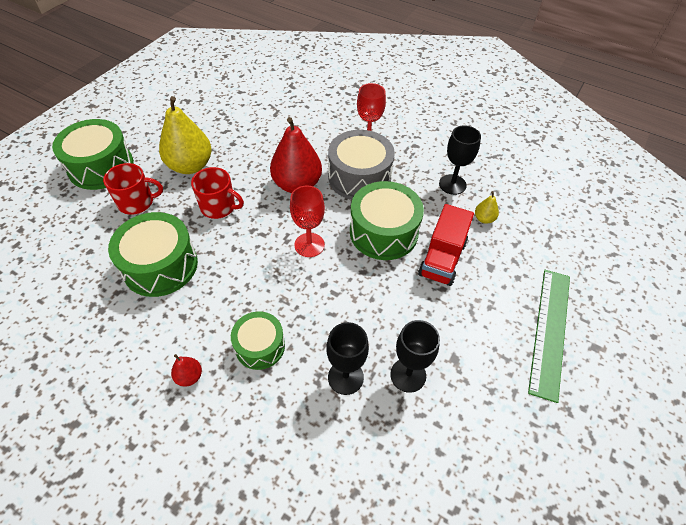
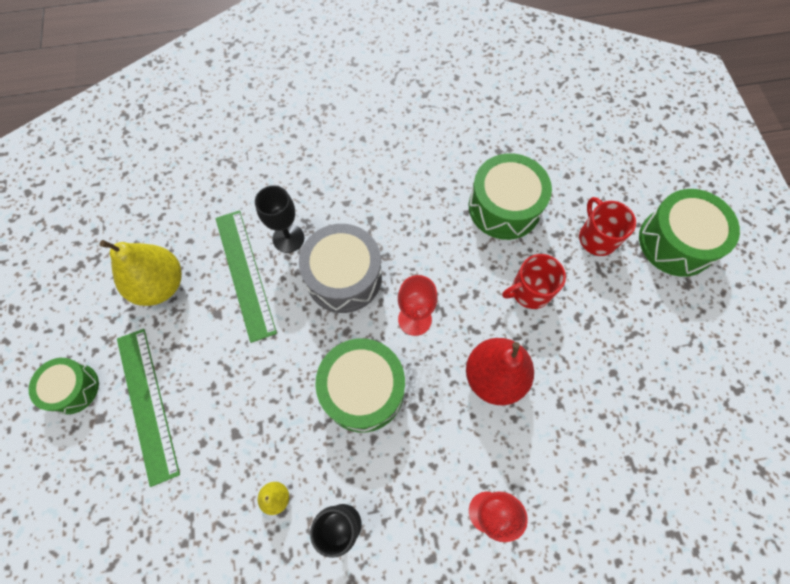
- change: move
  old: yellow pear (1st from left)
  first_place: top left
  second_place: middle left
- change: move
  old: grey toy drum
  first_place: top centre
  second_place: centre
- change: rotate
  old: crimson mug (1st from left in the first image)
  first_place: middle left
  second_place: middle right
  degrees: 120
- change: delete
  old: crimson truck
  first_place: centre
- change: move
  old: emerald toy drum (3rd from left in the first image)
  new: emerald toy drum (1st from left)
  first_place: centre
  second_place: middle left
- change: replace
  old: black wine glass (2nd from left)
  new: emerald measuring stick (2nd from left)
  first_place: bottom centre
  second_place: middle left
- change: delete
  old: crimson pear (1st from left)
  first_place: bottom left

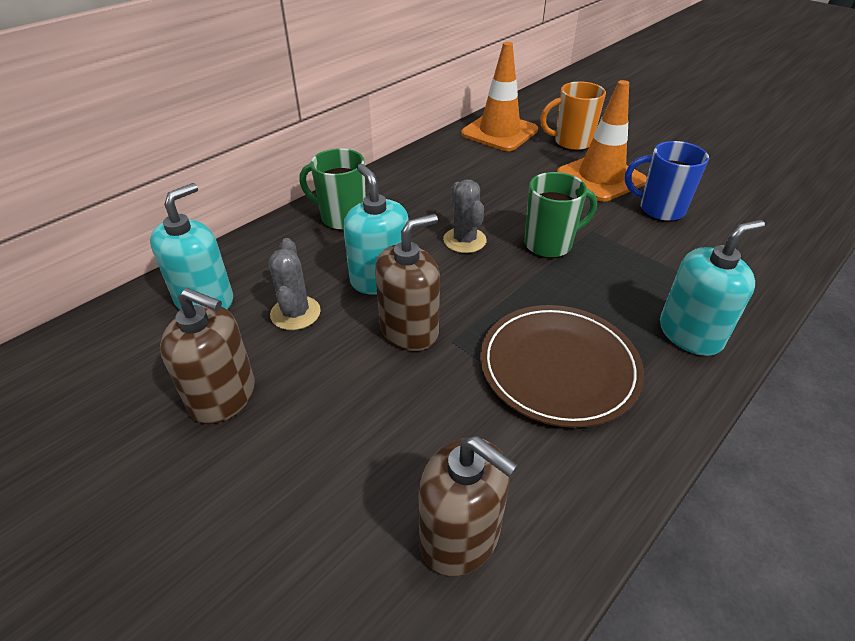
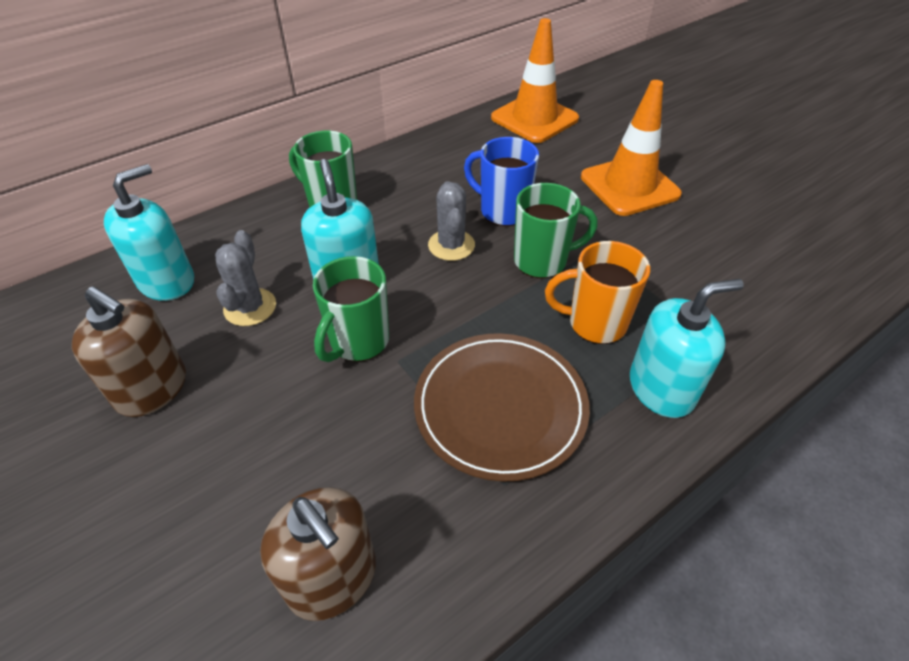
- change: move
  old: orange mug
  first_place: top right
  second_place: centre
- change: move
  old: cobalt mug
  first_place: top right
  second_place: top centre
- change: replace
  old: russet pump bottle (2nd from left)
  new: emerald mug (2nd from left)
  first_place: centre
  second_place: centre

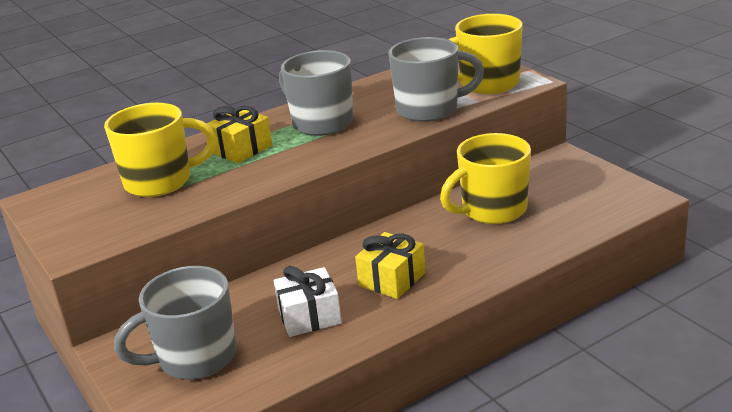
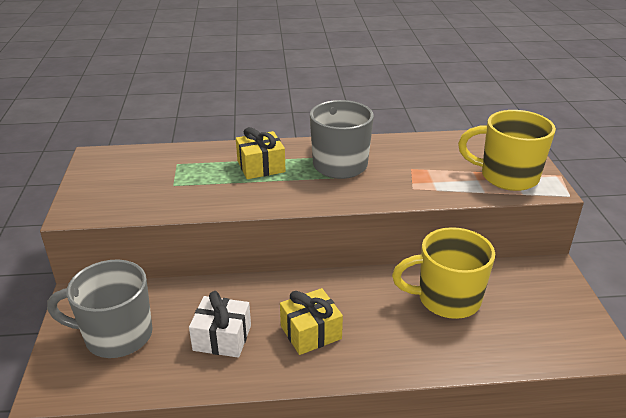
- change: delete
  old: grey mug (3rd from left)
  first_place: top centre
- change: delete
  old: yellow mug (1st from left)
  first_place: middle left

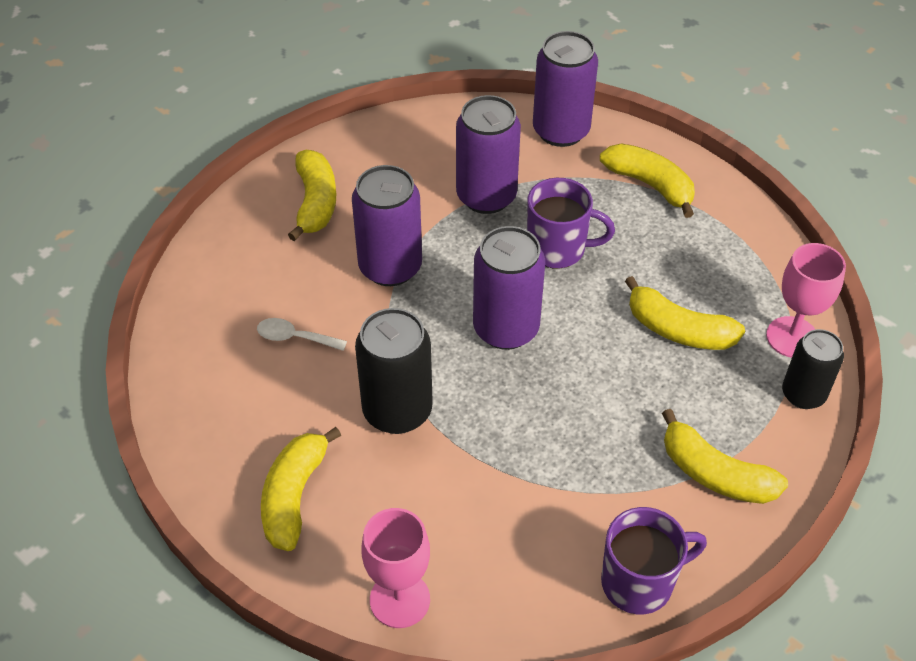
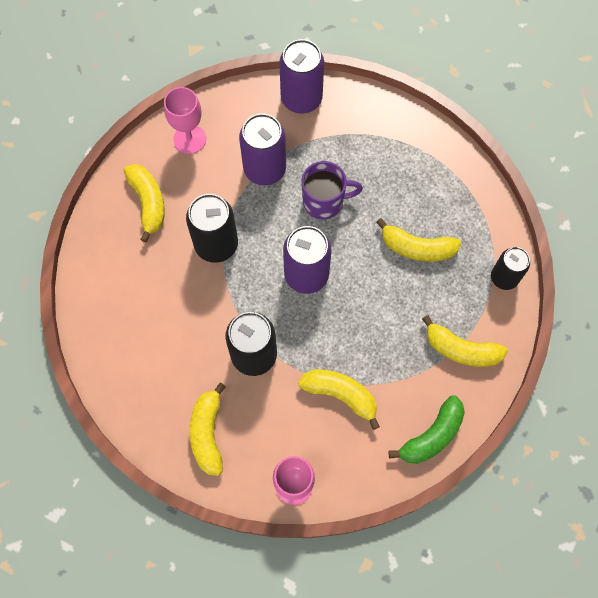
- change: move
  old: yellow banana (3rd from left)
  first_place: top right
  second_place: bottom centre
- change: recolor
  old: violet tin (1st from left)
  new: black tin (1st from left)
  first_place: centre
  second_place: centre
- change: move
  old: rosy wine glass (2nd from left in the first image)
  new: rosy wine glass (1st from left)
  first_place: middle right
  second_place: top left
- change: delete
  old: snow-white spoon
  first_place: middle left
- change: replace
  old: violet mug (2nd from left)
  new: emerald banana
  first_place: bottom right
  second_place: bottom right

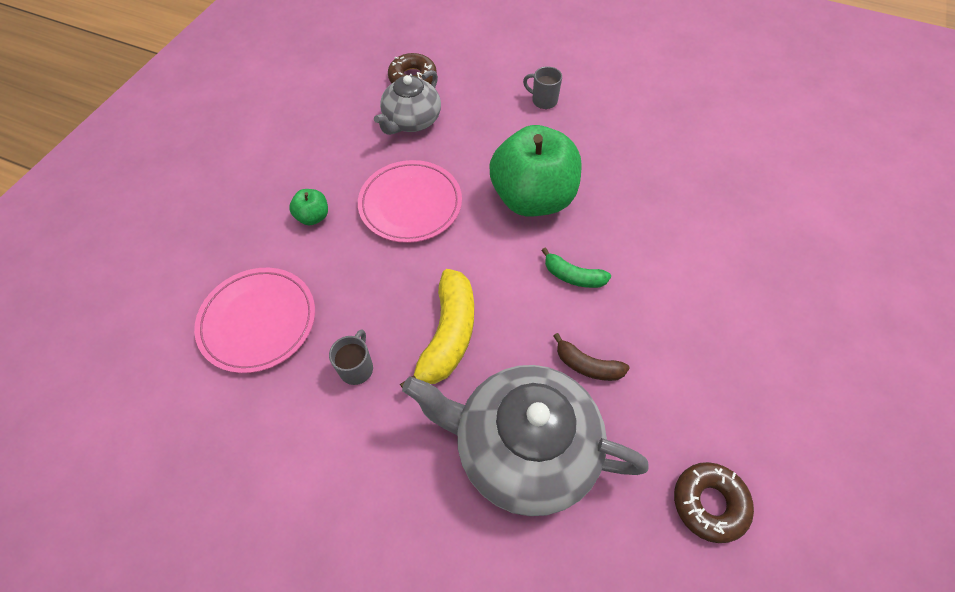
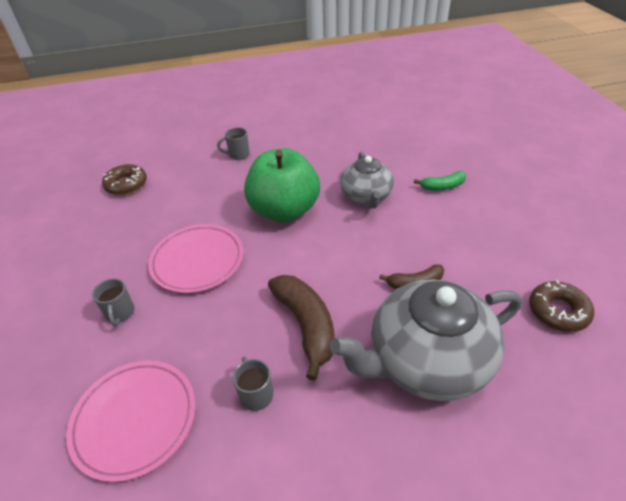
- change: move
  old: grey teapot (1st from left)
  first_place: top centre
  second_place: centre
- change: replace
  old: emerald apple (1st from left)
  new: grey mug (1st from left)
  first_place: middle left
  second_place: middle left
- change: move
  old: emerald banana
  first_place: centre
  second_place: middle right
- change: recolor
  old: yellow banana
  new: russet banana (1st from left)
  first_place: centre
  second_place: centre

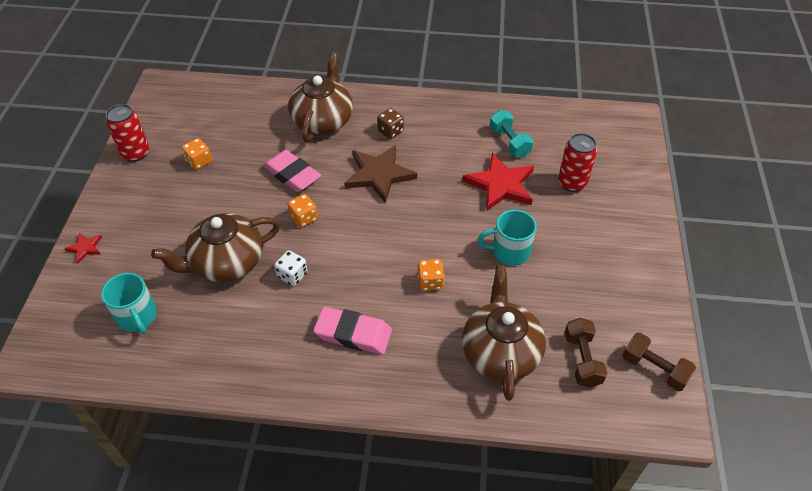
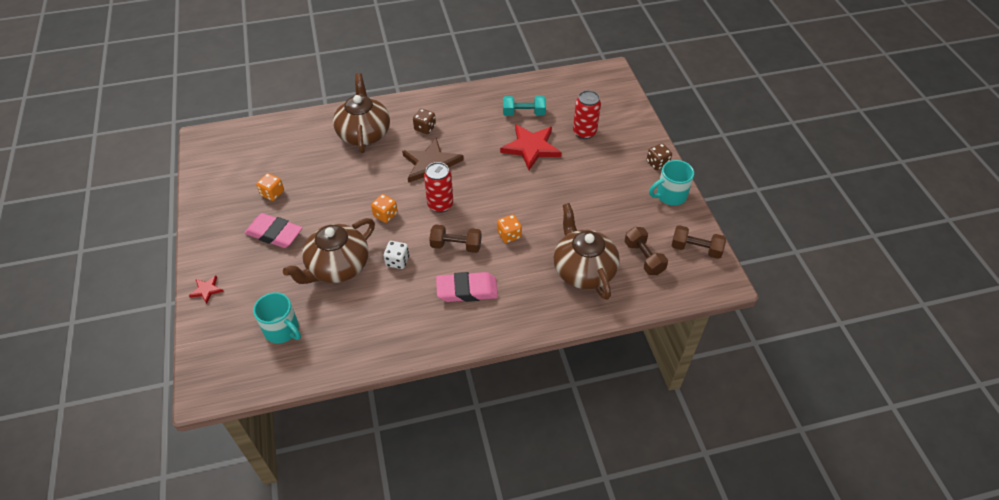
- change: move
  old: crimson tin (1st from left)
  first_place: top left
  second_place: centre
- change: rotate
  old: turquoise hand weight
  first_place: top centre
  second_place: top centre
  degrees: -45
- change: move
  old: rosy pencil eraser (1st from left)
  first_place: centre
  second_place: middle left
- change: move
  old: turquoise mug (2nd from left)
  first_place: centre
  second_place: middle right
- change: insert
  new: russet game die (2nd from left)
  second_place: top centre
- change: insert
  new: russet hand weight (1st from left)
  second_place: centre

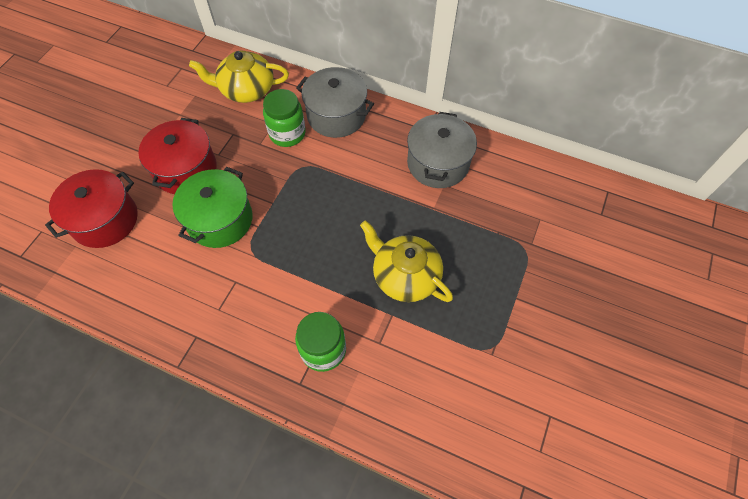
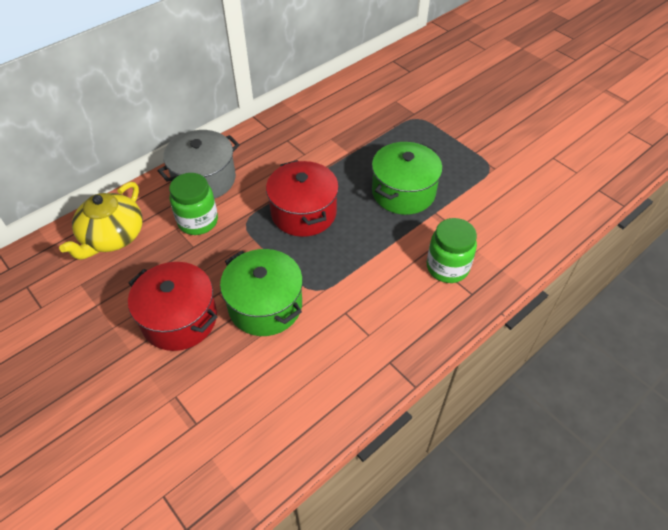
- change: delete
  old: grey pot (2nd from left)
  first_place: top centre
- change: move
  old: crimson pot (1st from left in the first image)
  new: crimson pot (2nd from left)
  first_place: middle left
  second_place: centre
- change: replace
  old: yellow teapot (2nd from left)
  new: emerald pot (2nd from left)
  first_place: centre
  second_place: centre

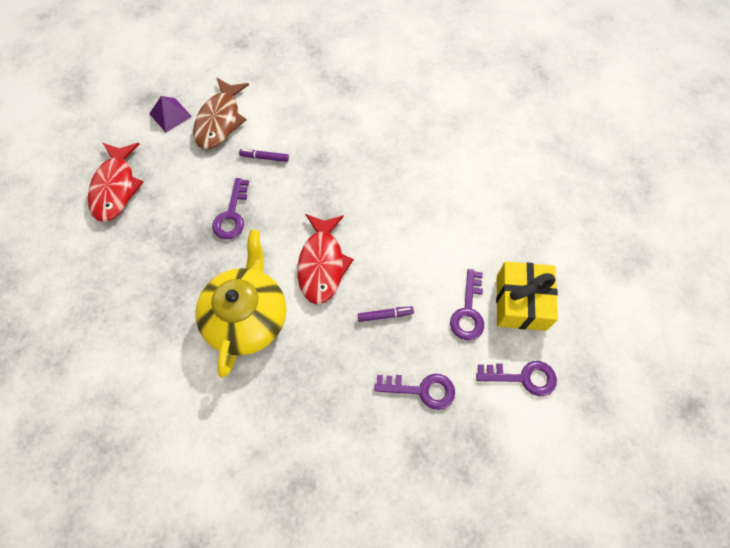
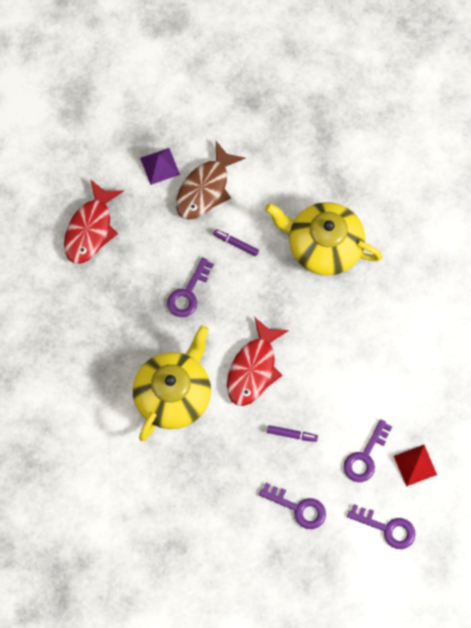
- change: replace
  old: yellow present
  new: crimson pyramid
  first_place: middle right
  second_place: bottom right
- change: insert
  new: yellow teapot (2nd from left)
  second_place: middle right

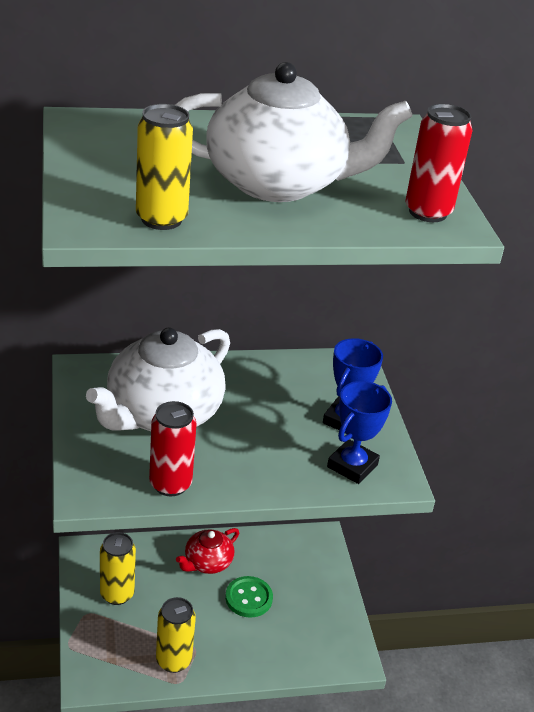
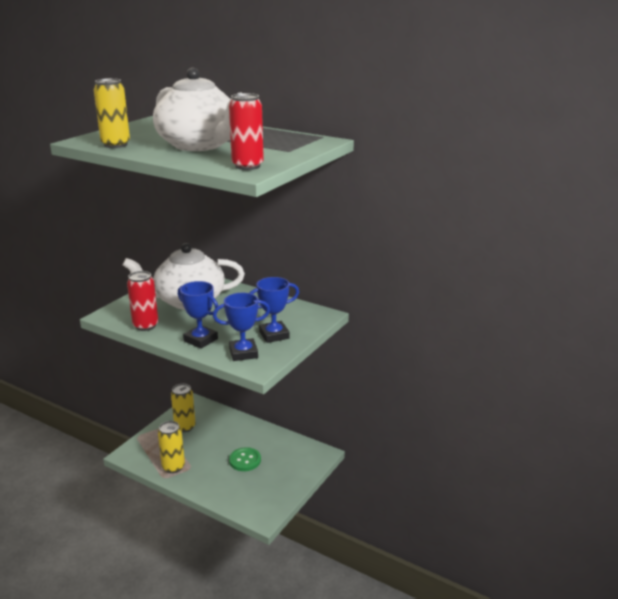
- change: delete
  old: crimson teapot
  first_place: bottom centre
- change: insert
  new: cobalt trophy (1st from left)
  second_place: middle left

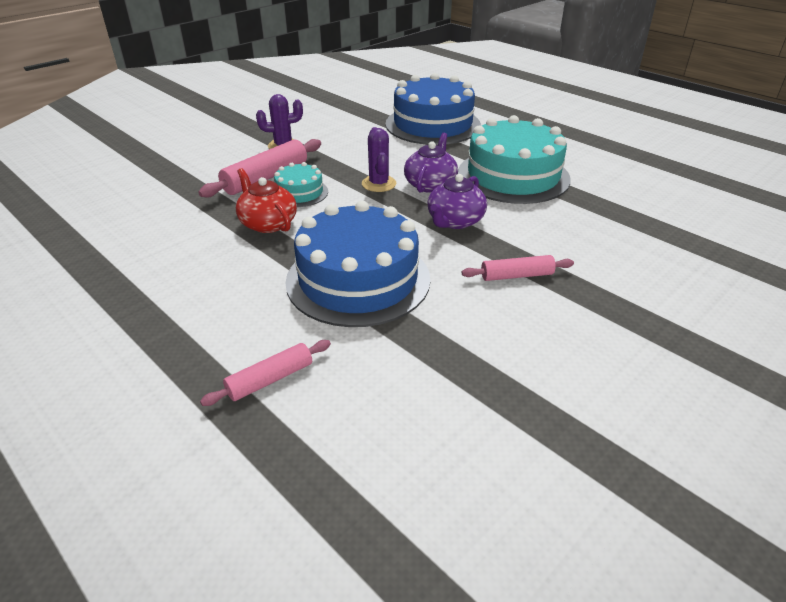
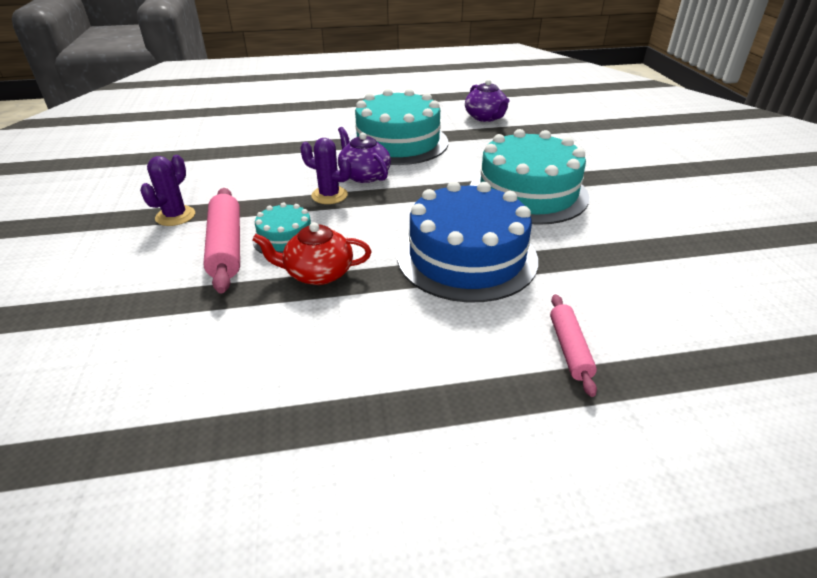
- change: delete
  old: cobalt cake (2nd from left)
  first_place: top centre
- change: move
  old: violet teapot (2nd from left)
  first_place: centre
  second_place: top centre
- change: replace
  old: rosy rolling pin (3rd from left)
  new: turquoise cake (3rd from left)
  first_place: centre
  second_place: top centre

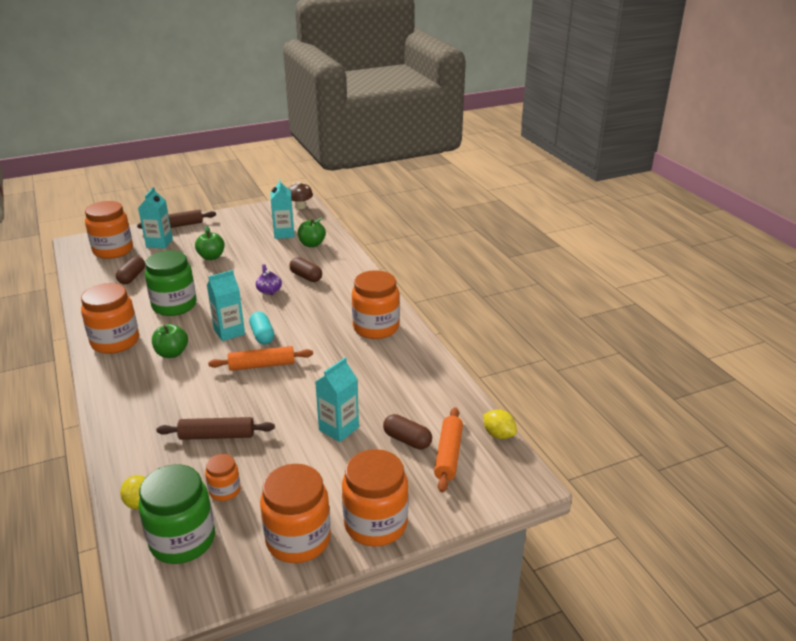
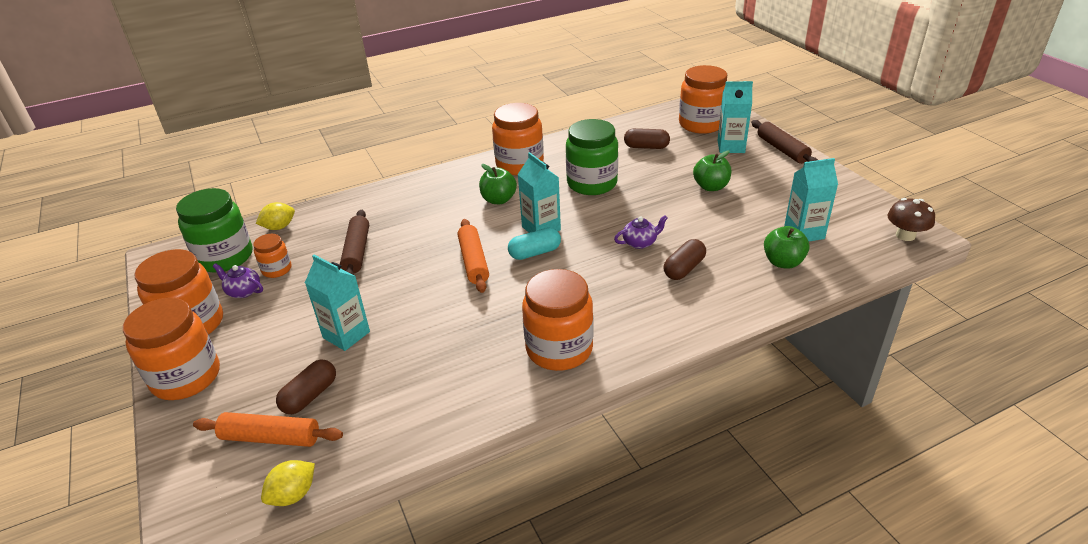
- change: insert
  new: violet teapot (1st from left)
  second_place: middle left

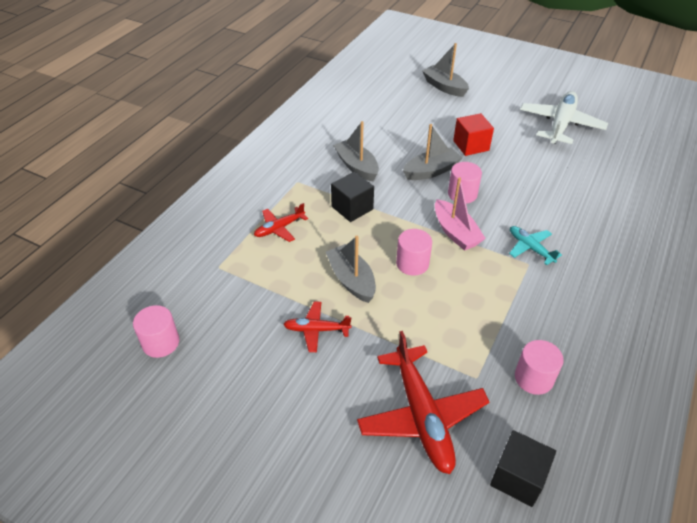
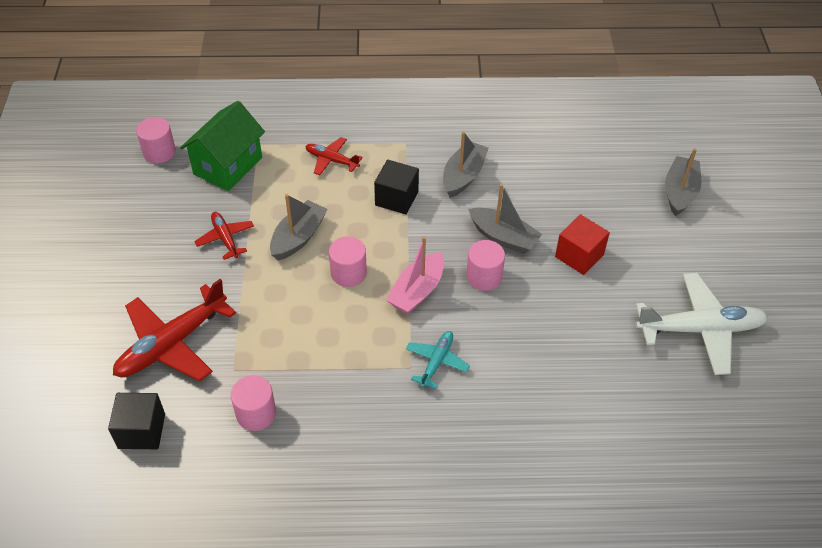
- change: insert
  new: emerald house
  second_place: top left

